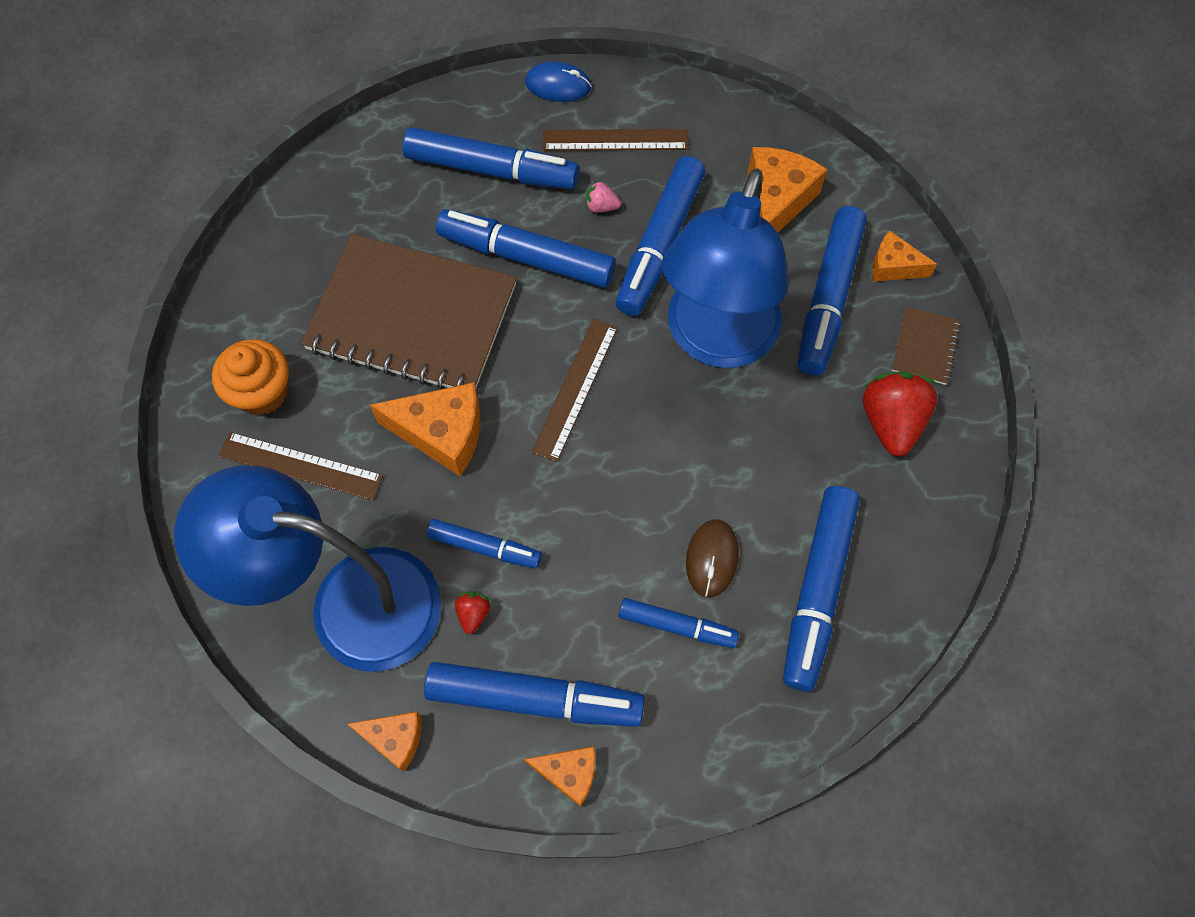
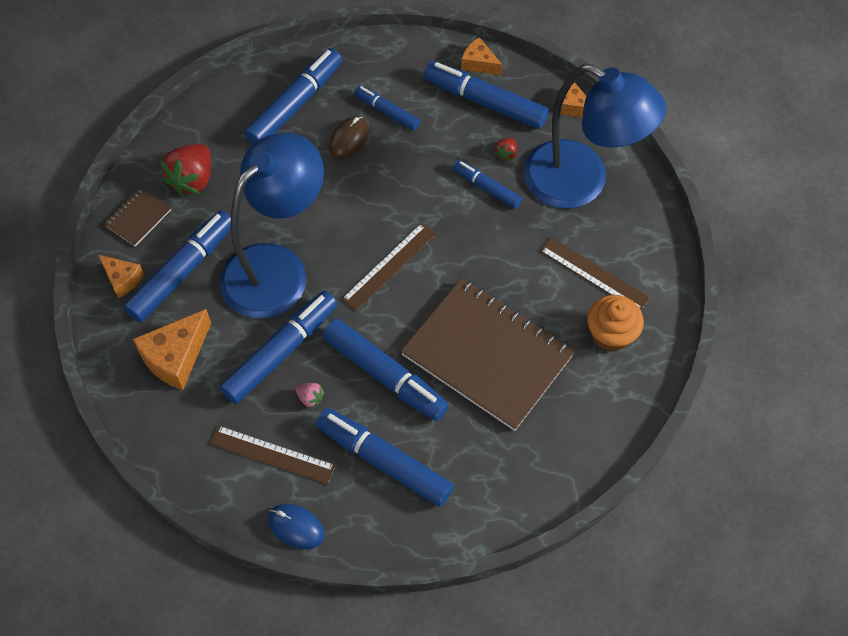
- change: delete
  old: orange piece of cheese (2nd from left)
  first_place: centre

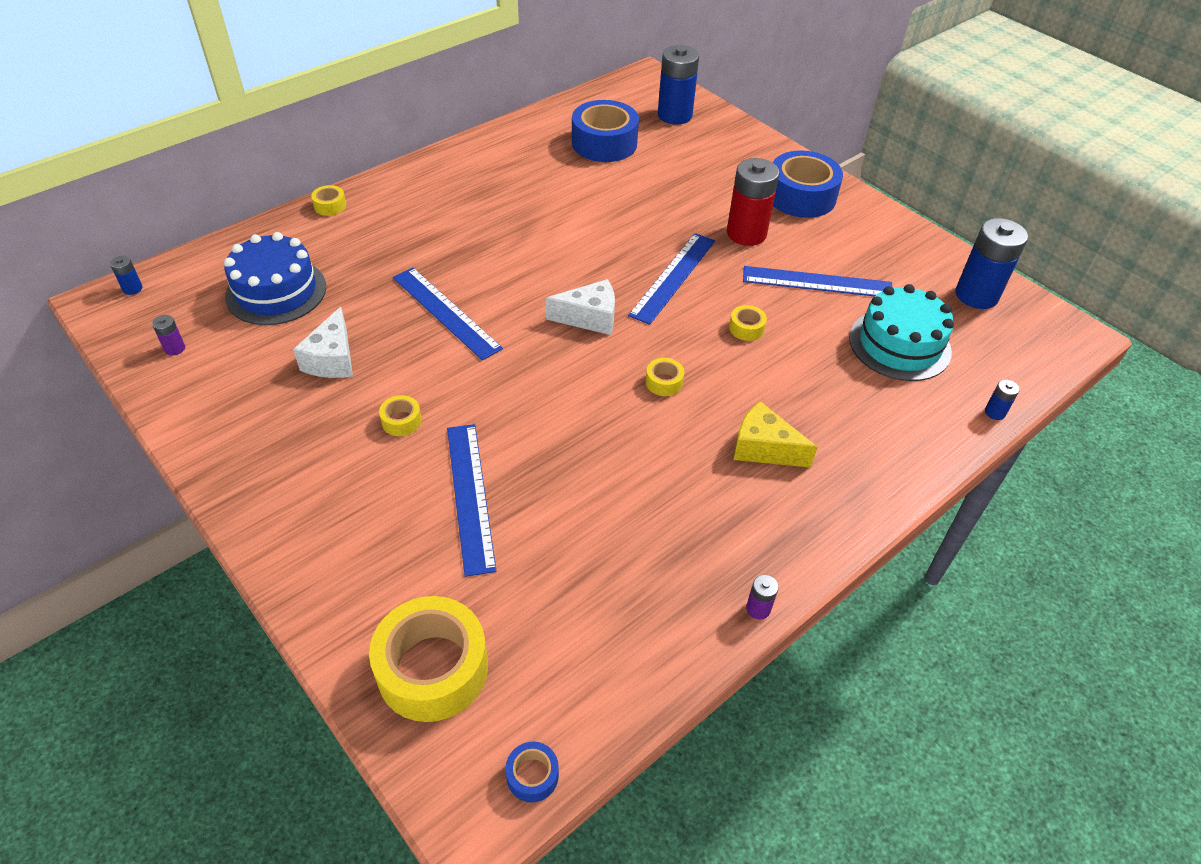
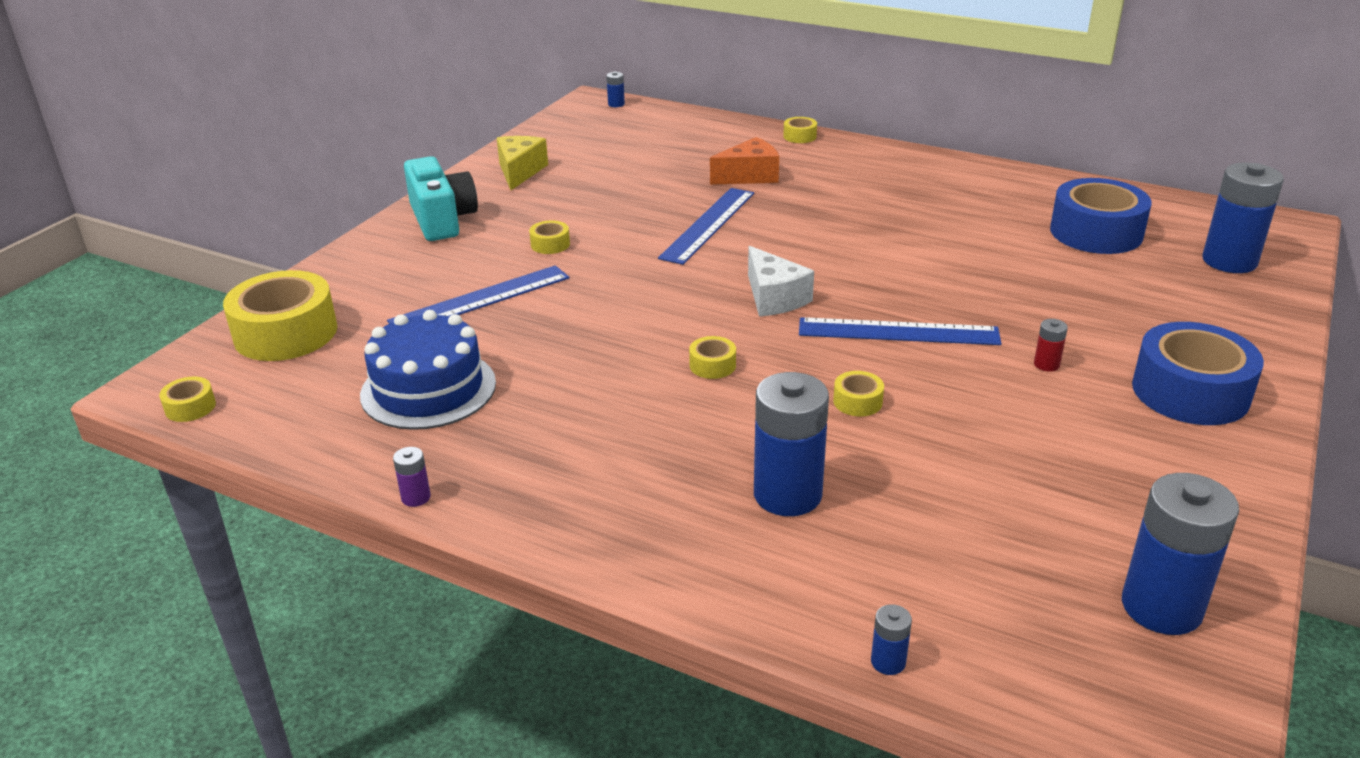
- change: resize
  old: crimson AA battery
  first_place: top centre
  second_place: middle right
  factor: 0.43
- change: move
  old: cobalt cake
  first_place: top left
  second_place: middle left
- change: delete
  old: cobalt measuring stick (4th from left)
  first_place: top right
- change: delete
  old: turquoise cake
  first_place: middle right
- change: delete
  old: snow-white piece of cheese (1st from left)
  first_place: middle left
- change: delete
  old: violet AA battery (1st from left)
  first_place: middle left
- change: move
  old: yellow piece of cheese
  first_place: centre
  second_place: top centre
- change: recolor
  old: cobalt tape (1st from left)
  new: yellow tape (1st from left)
  first_place: bottom centre
  second_place: middle left
- change: insert
  new: orange piece of cheese
  second_place: top centre
- change: insert
  new: turquoise camera
  second_place: top left
- change: insert
  new: cobalt AA battery (2nd from left)
  second_place: centre

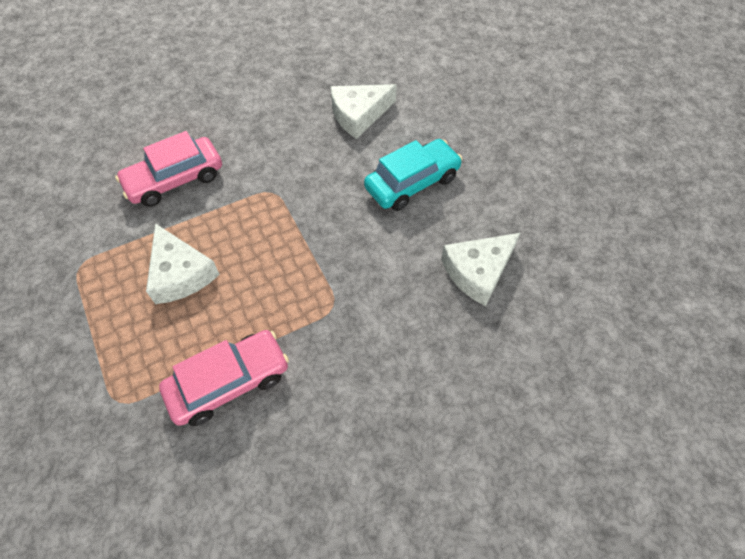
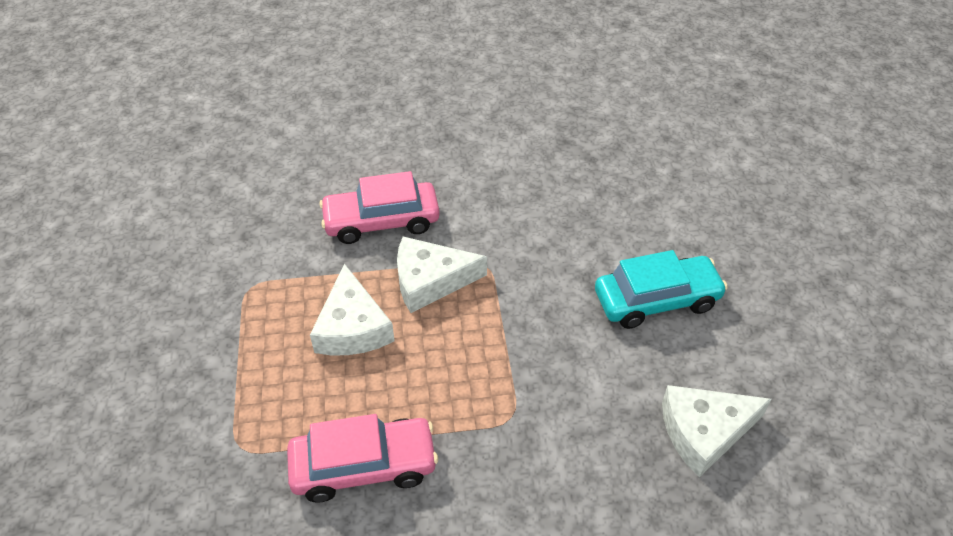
- change: move
  old: snow-white piece of cheese (2nd from left)
  first_place: top centre
  second_place: centre

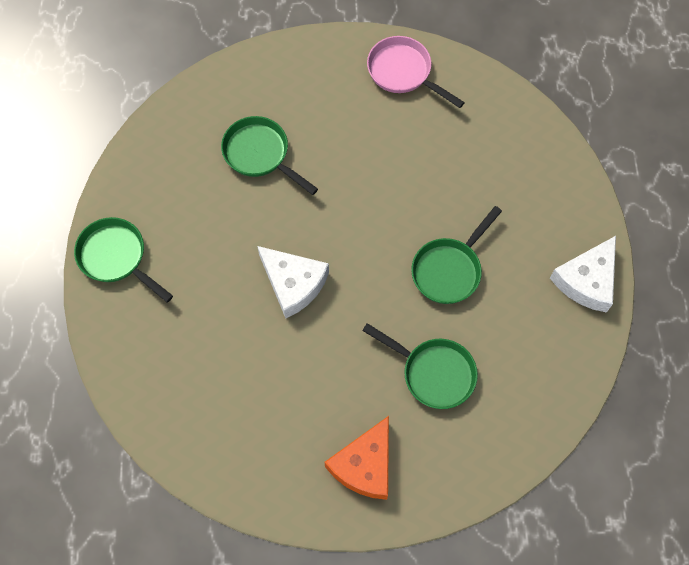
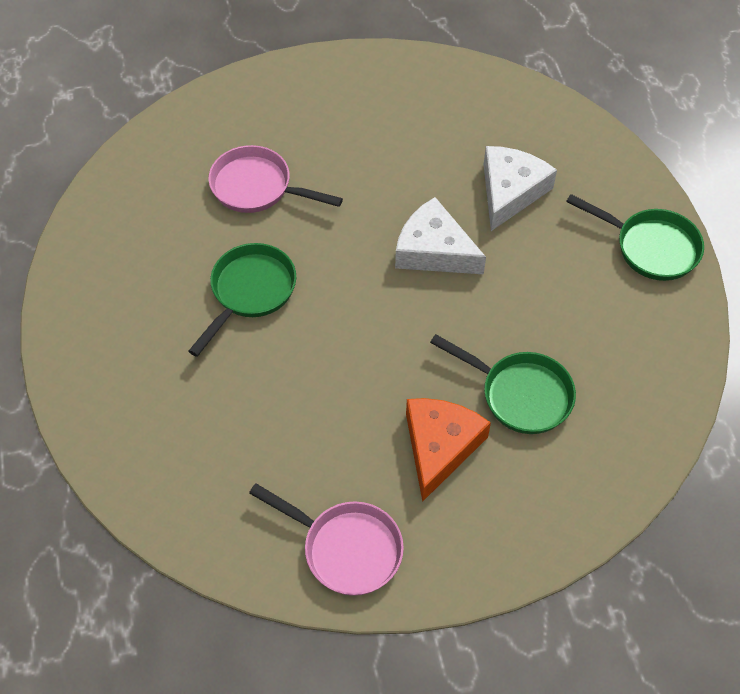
- change: move
  old: snow-white piece of cheese (2nd from left)
  first_place: middle right
  second_place: top right
- change: recolor
  old: emerald frying pan (3rd from left)
  new: rosy frying pan (1st from left)
  first_place: centre
  second_place: top centre
- change: move
  old: orange piece of cheese
  first_place: bottom centre
  second_place: centre

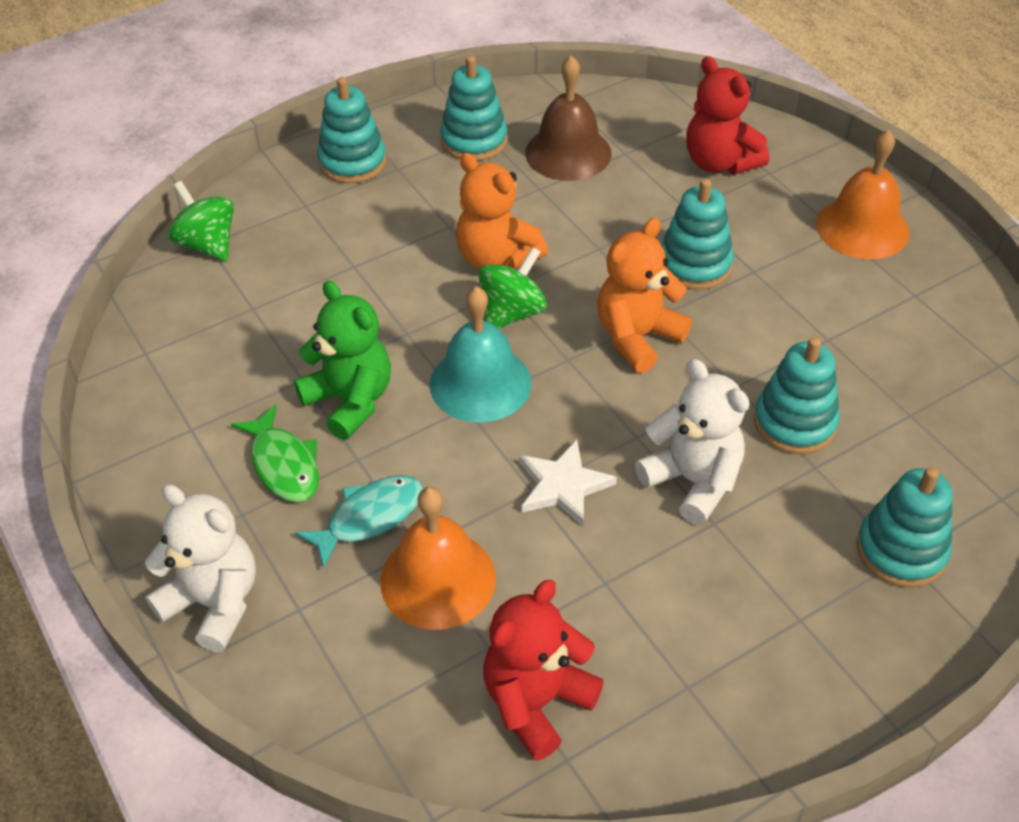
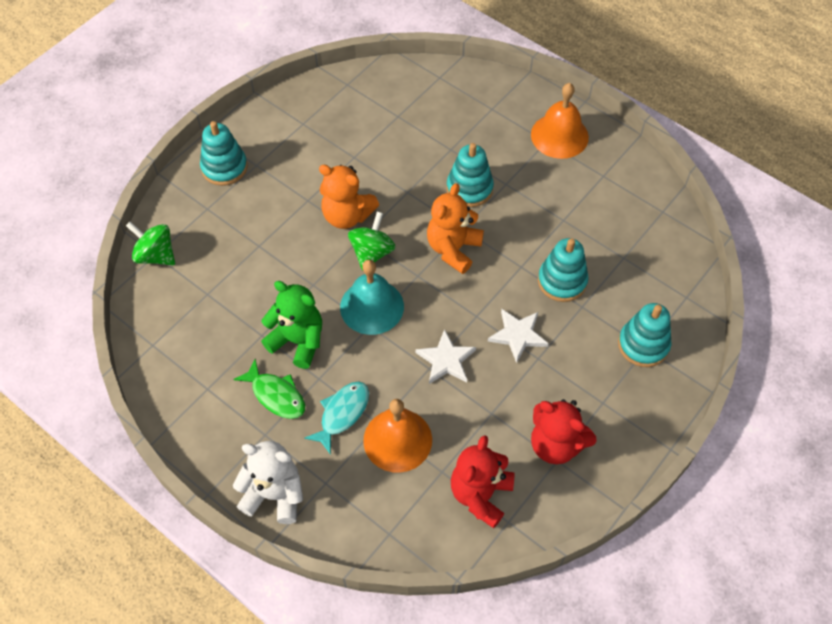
- change: delete
  old: turquoise ring stacker (2nd from left)
  first_place: top centre
- change: delete
  old: russet hand bell
  first_place: top centre
- change: move
  old: crimson stuffed bear (2nd from left)
  first_place: top right
  second_place: bottom right
- change: replace
  old: snow-white stuffed bear (2nd from left)
  new: snow-white star (2nd from left)
  first_place: middle right
  second_place: centre

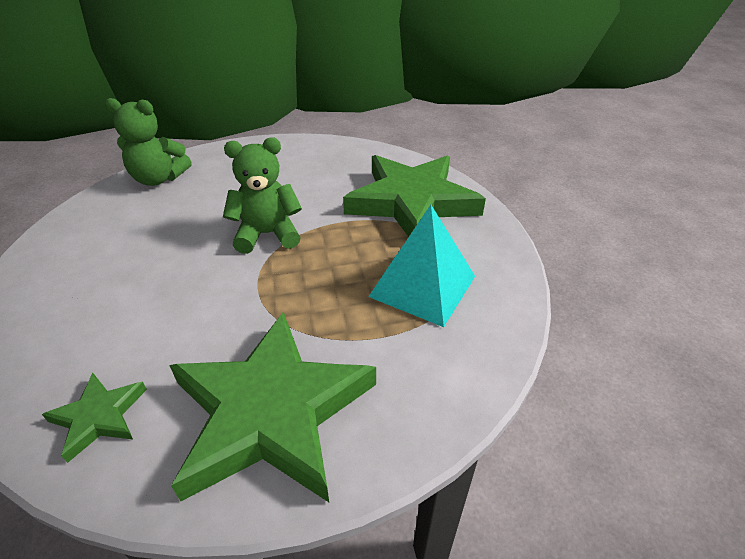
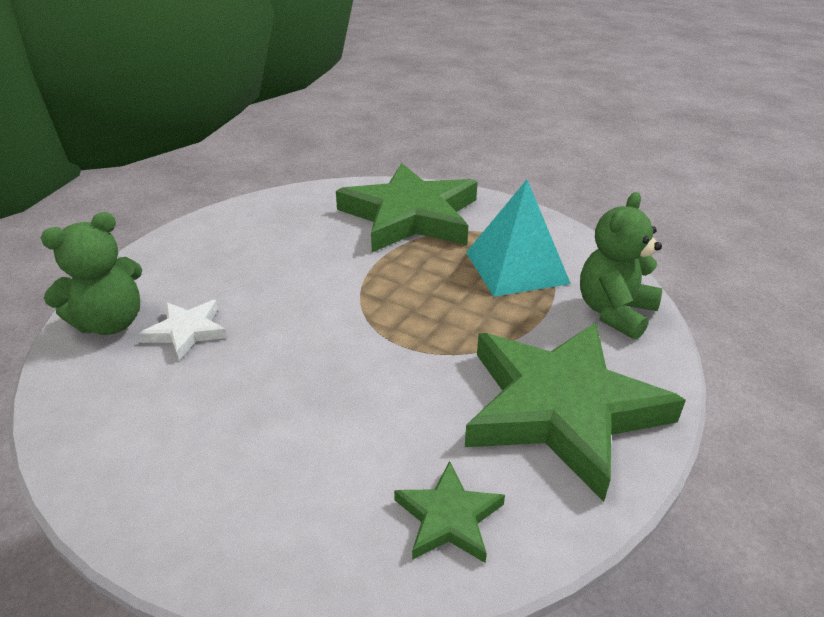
- change: move
  old: emerald stuffed bear (2nd from left)
  first_place: centre
  second_place: middle right
- change: insert
  new: snow-white star
  second_place: middle left

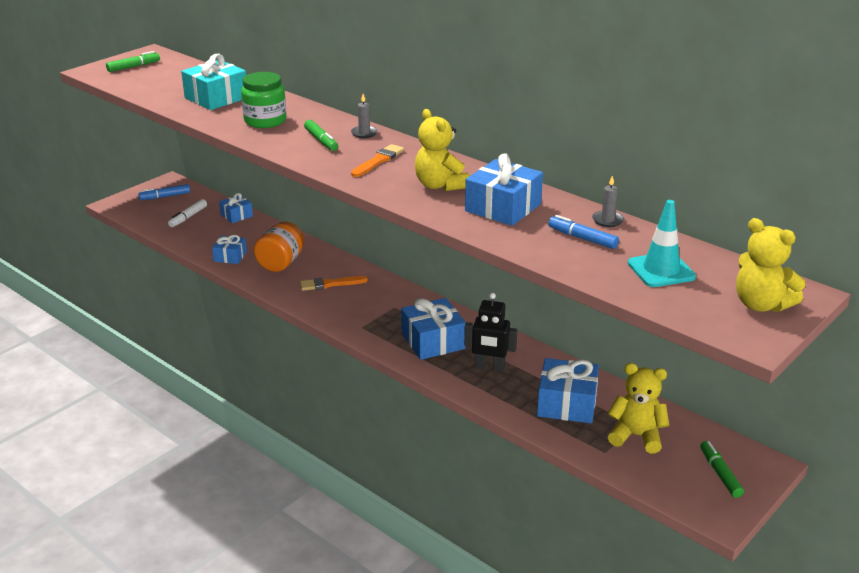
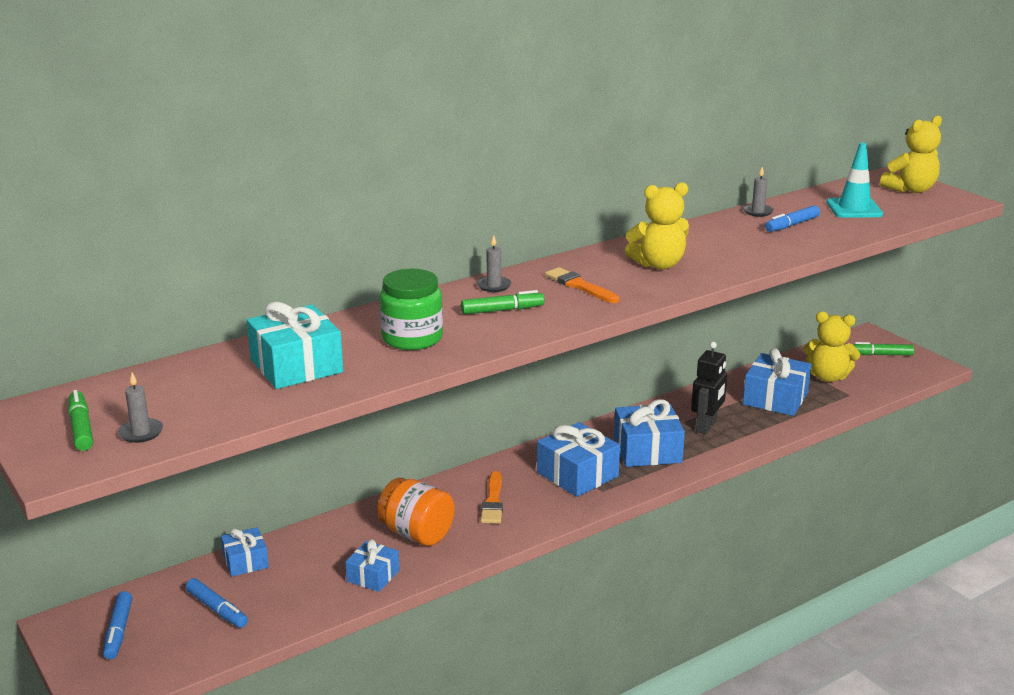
- change: move
  old: cobalt present (4th from left in the first image)
  new: cobalt present (3rd from left)
  first_place: top centre
  second_place: centre
- change: recolor
  old: snow-white marker
  new: cobalt marker (2nd from left)
  first_place: middle left
  second_place: bottom left
- change: rotate
  old: yellow stuffed bear (2nd from left)
  first_place: bottom right
  second_place: middle right
  degrees: -105
- change: insert
  new: grey wax candle (1st from left)
  second_place: middle left

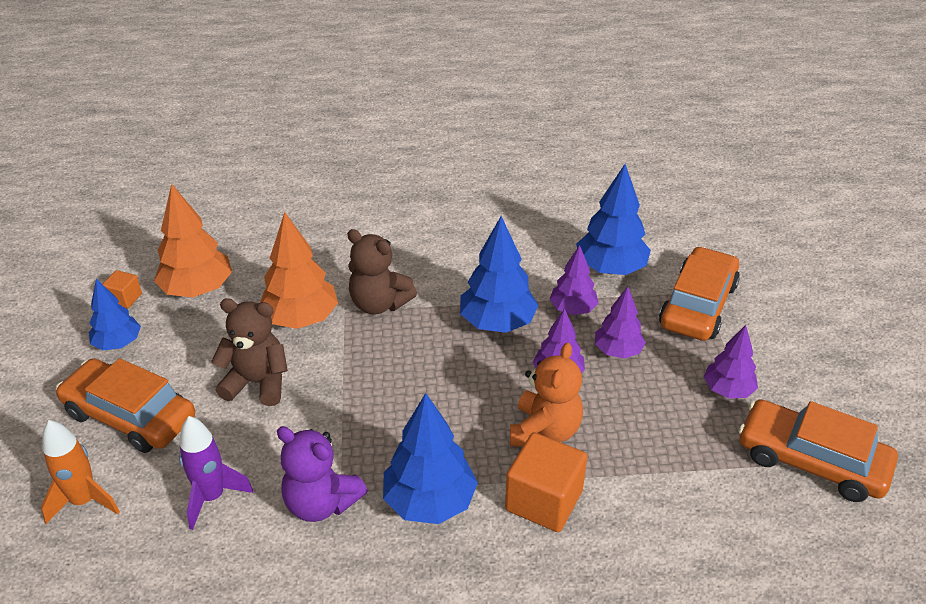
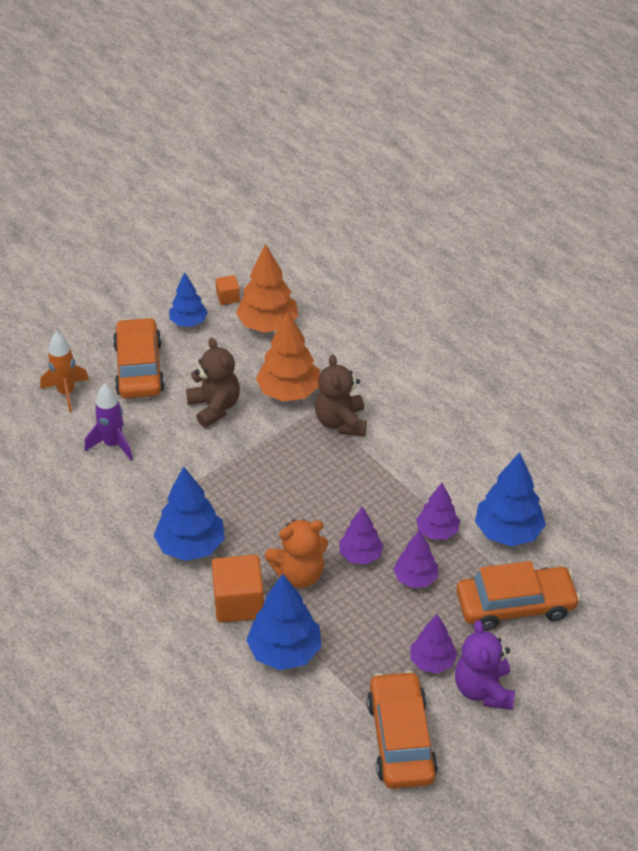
- change: move
  old: cobalt fir tree (3rd from left)
  first_place: centre
  second_place: bottom centre
- change: move
  old: violet stuffed bear
  first_place: bottom centre
  second_place: bottom right

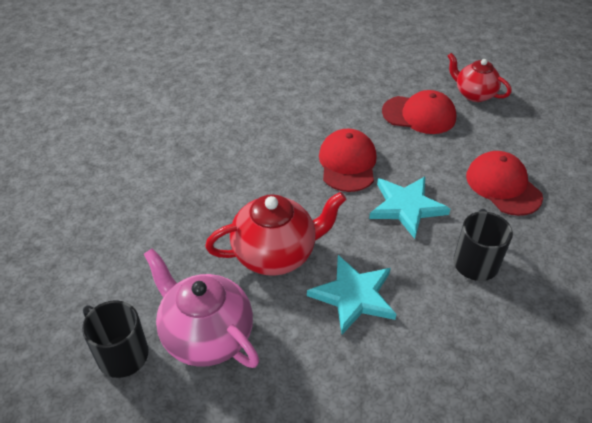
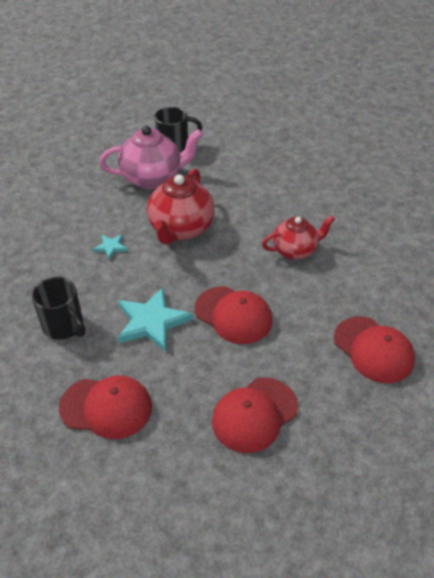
- change: move
  old: crimson teapot (2nd from left)
  first_place: top right
  second_place: middle right
- change: resize
  old: turquoise star (1st from left)
  first_place: bottom centre
  second_place: middle left
  factor: 0.49
- change: insert
  new: crimson peaked cap (4th from left)
  second_place: middle right

